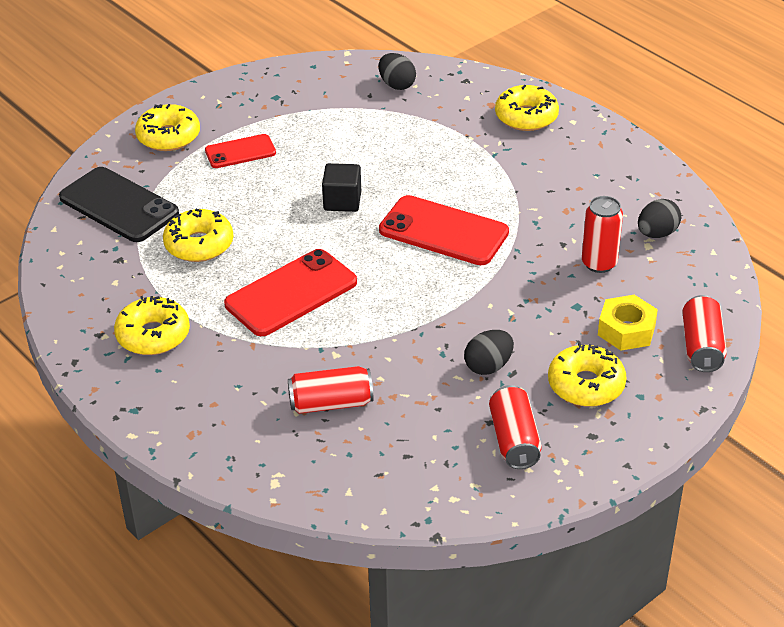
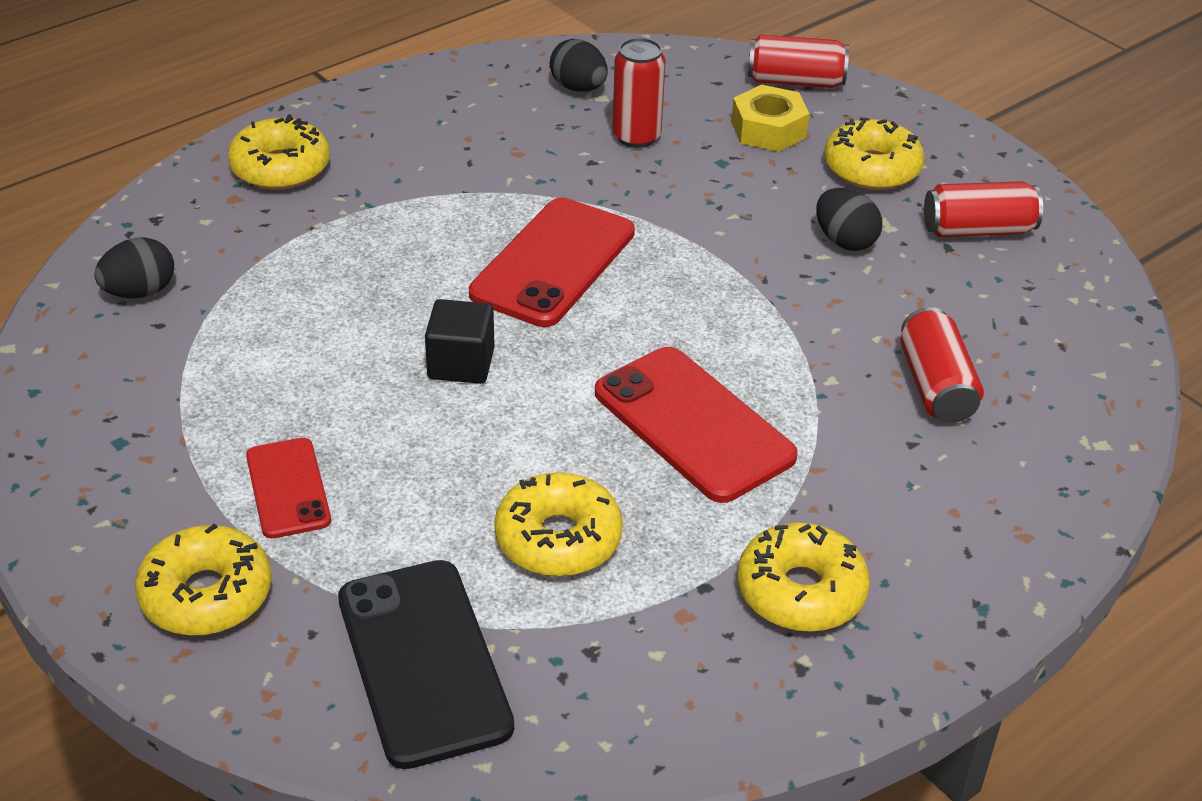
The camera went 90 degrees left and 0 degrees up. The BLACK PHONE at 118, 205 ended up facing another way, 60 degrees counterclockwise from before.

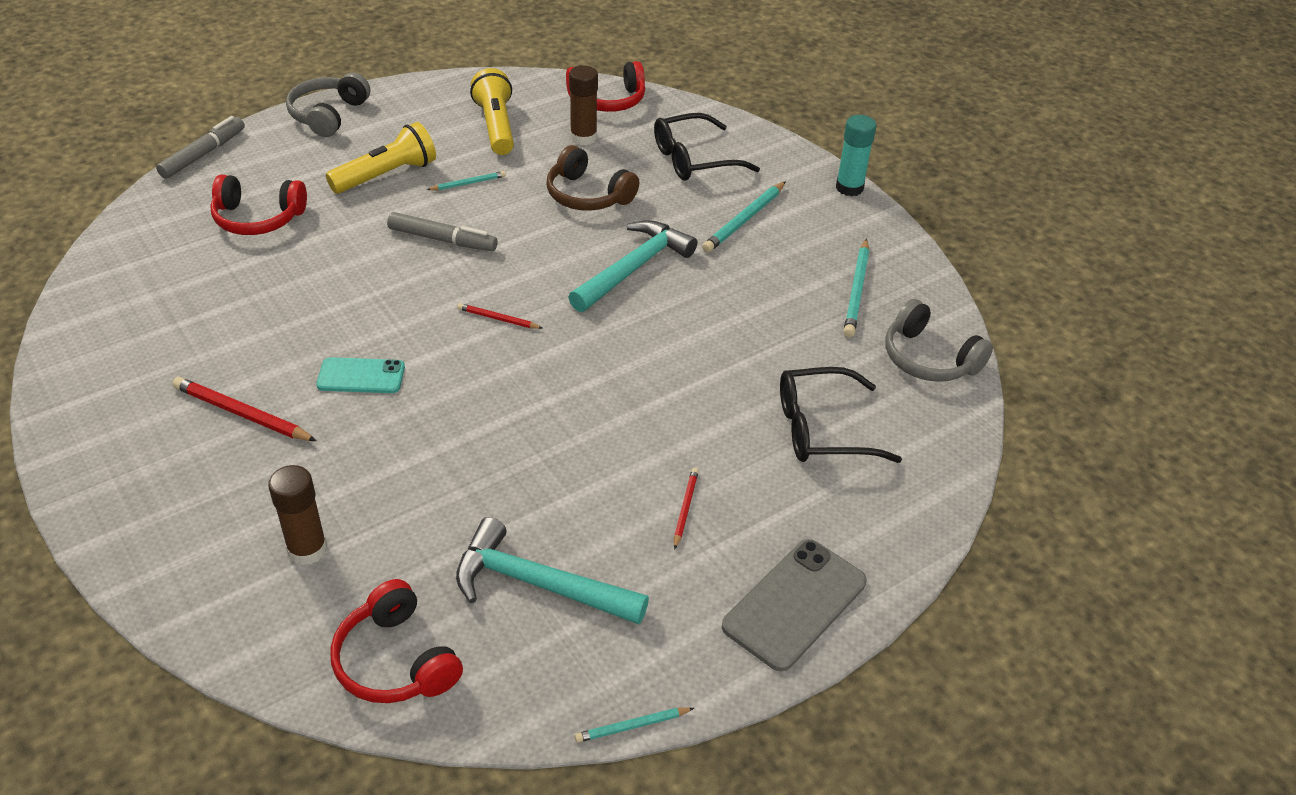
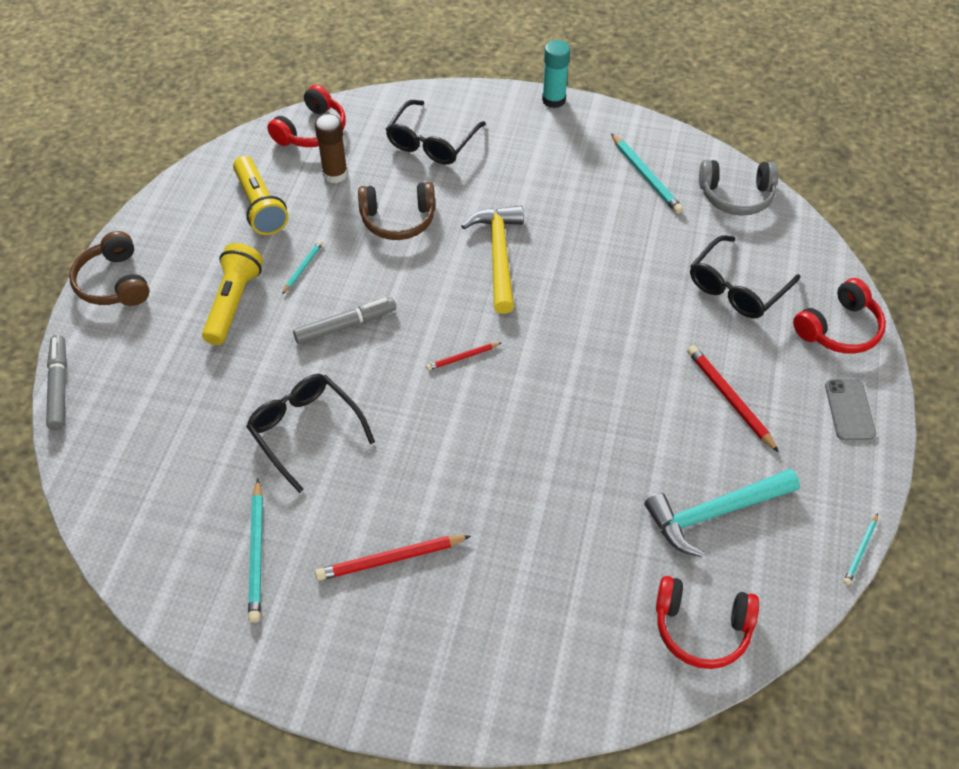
The camera went 40 degrees left and 10 degrees up. The RED HEADPHONES ended up elsewhere, having gone from 258, 218 to 839, 328. The second view lost the BROWN GLUE STICK at 307, 549. What was the GREY HEADPHONES at 328, 115 turned into the BROWN HEADPHONES at 114, 282. The second view lost the TURQUOISE PHONE at 361, 376. The YELLOW FLASHLIGHT at 496, 126 ended up facing another way, 150 degrees counterclockwise from before. What was the TURQUOISE HAMMER at 633, 268 turned into the YELLOW HAMMER at 498, 256. The size of the RED PENCIL at 685, 508 changed by a factor of 1.74. The TURQUOISE PENCIL ended up elsewhere, having gone from 744, 220 to 257, 553. The size of the GREY PHONE at 794, 604 changed by a factor of 0.64. The second view gained the BLACK GLASSES at 305, 431.

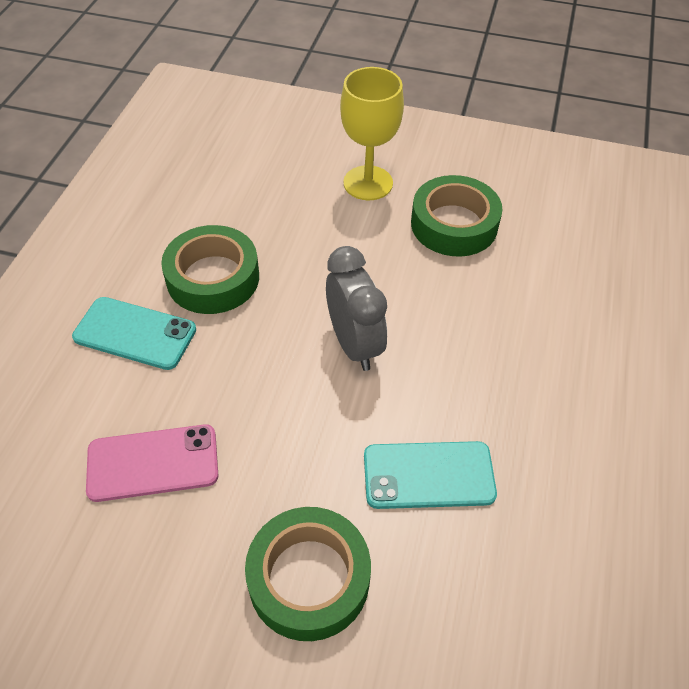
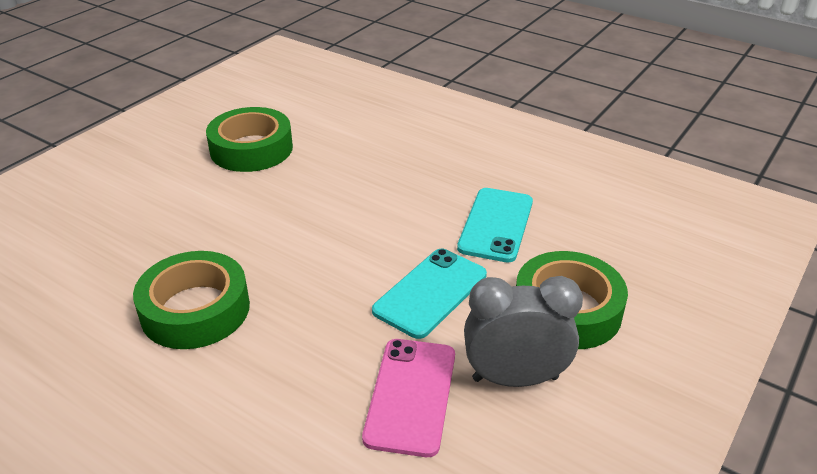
The camera went 70 degrees left and 15 degrees down. The TURQUOISE PHONE ended up elsewhere, having gone from 135, 333 to 430, 293. The GREY CLOCK ended up elsewhere, having gone from 354, 344 to 515, 378. The second view lost the YELLOW GOBLET at 368, 183.

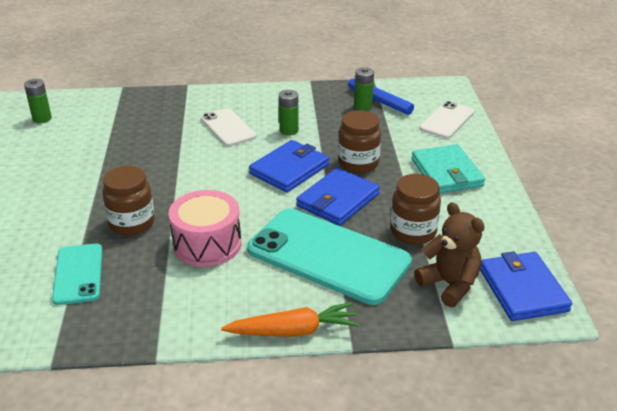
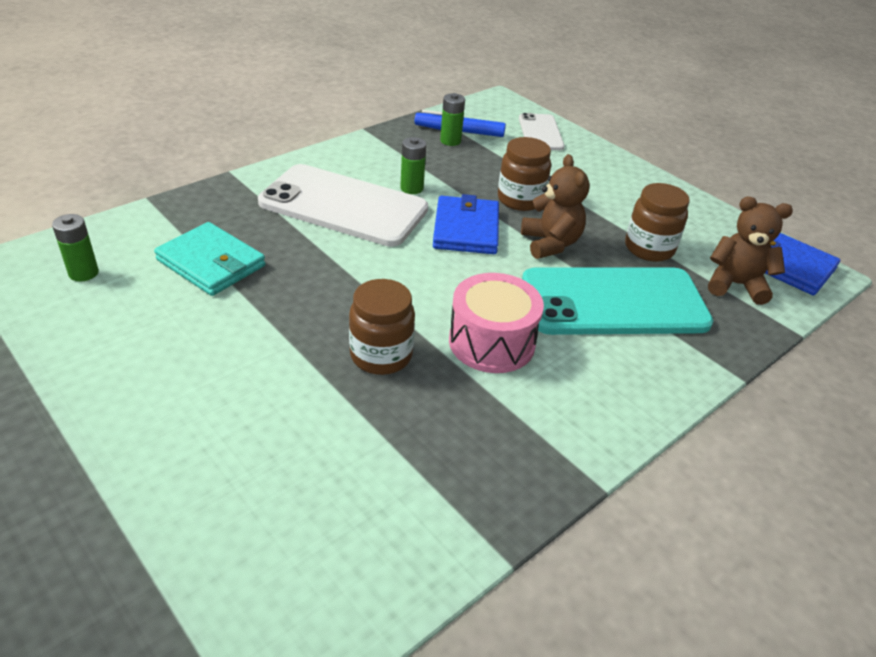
The camera went 40 degrees left and 5 degrees up. The second view lost the TURQUOISE PHONE at 78, 274. The size of the WHITE PHONE at 228, 128 changed by a factor of 1.89. The second view lost the ORANGE CARROT at 293, 331. Where the BLUE WALLET stood at 337, 200, the BROWN TEDDY BEAR came to stand at 550, 243. The TURQUOISE WALLET ended up elsewhere, having gone from 446, 173 to 211, 263.

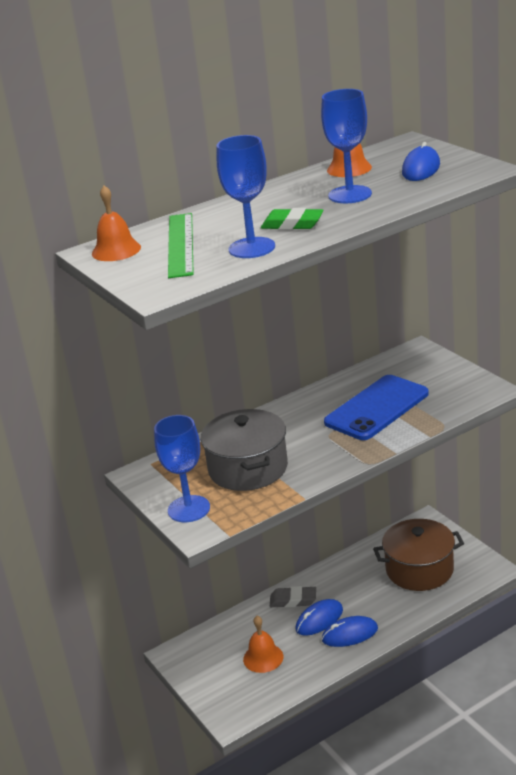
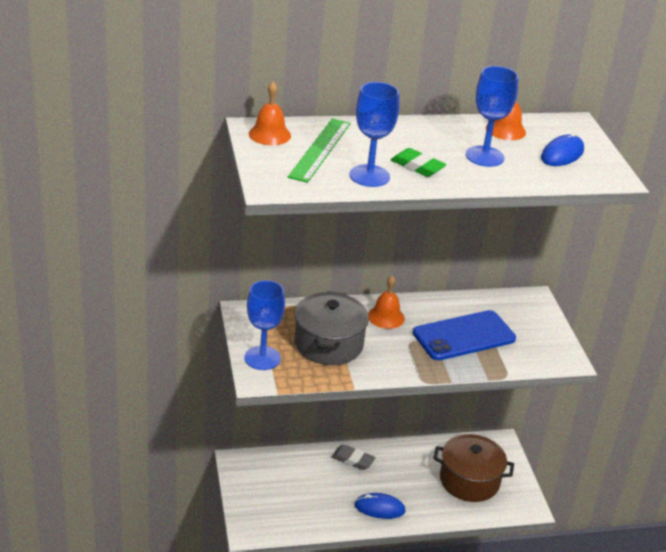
The camera went 15 degrees right and 5 degrees up. The ORANGE BELL ended up elsewhere, having gone from 263, 658 to 386, 317. The second view lost the BLUE MOUSE at 319, 620.

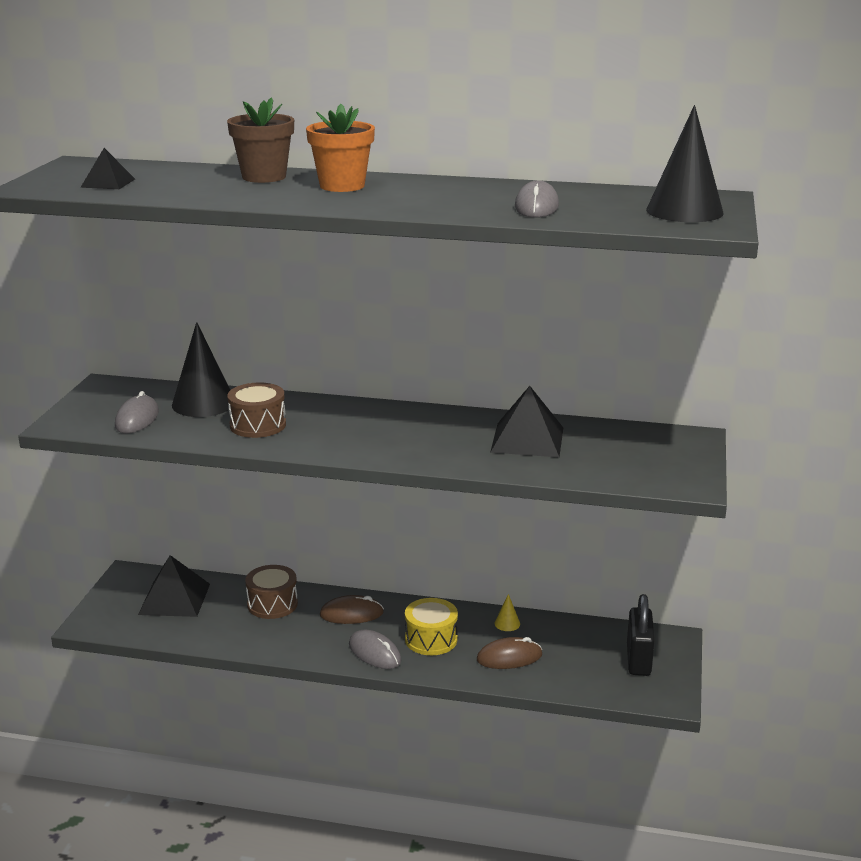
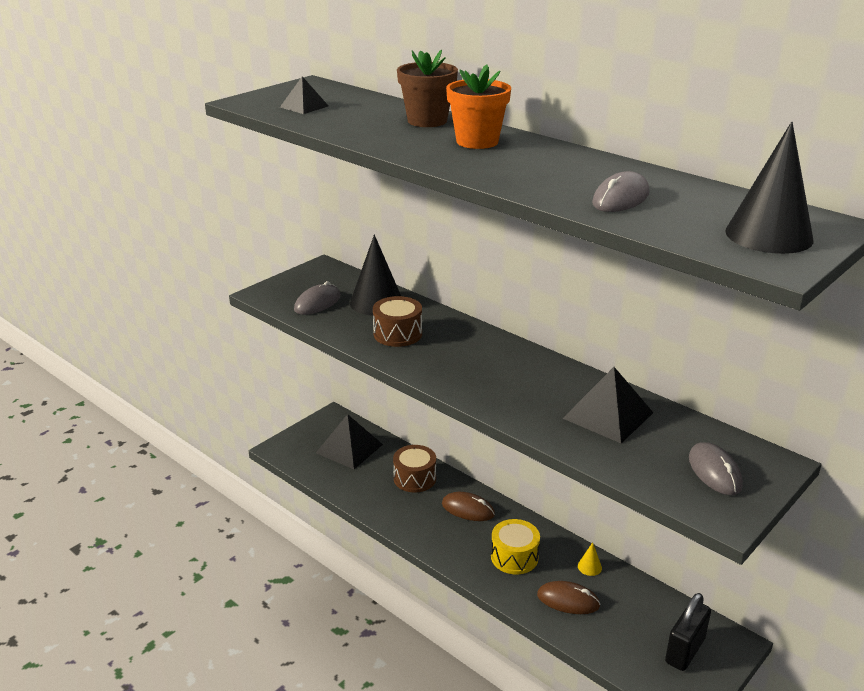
The camera went 30 degrees right and 5 degrees up. The GREY MOUSE ended up elsewhere, having gone from 374, 653 to 714, 472.

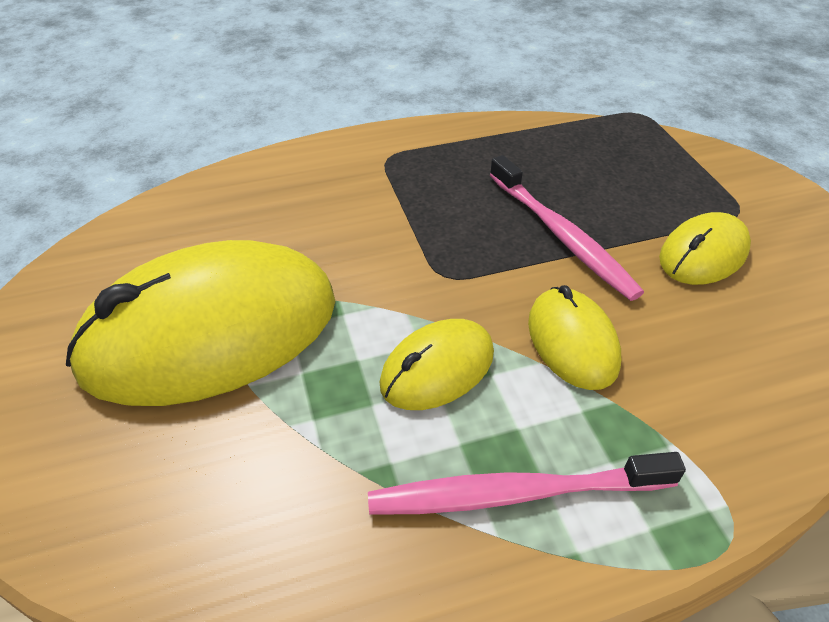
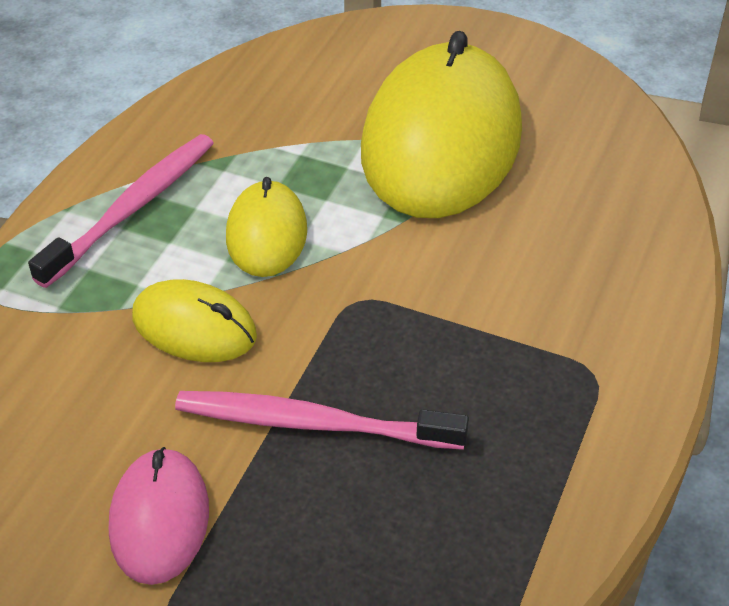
The camera went 130 degrees right and 0 degrees up. What was the YELLOW MOUSE at 703, 254 turned into the PINK MOUSE at 160, 519.

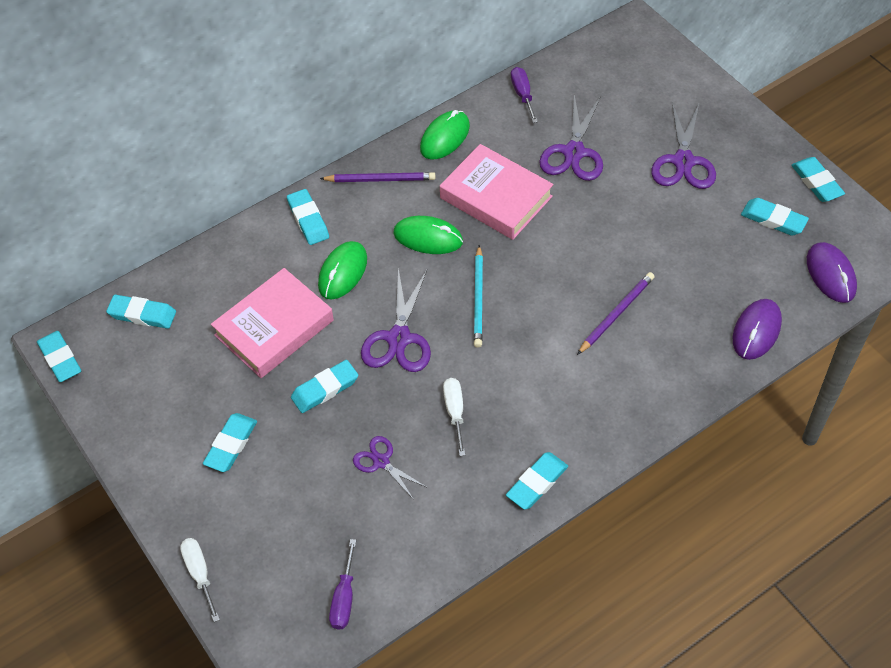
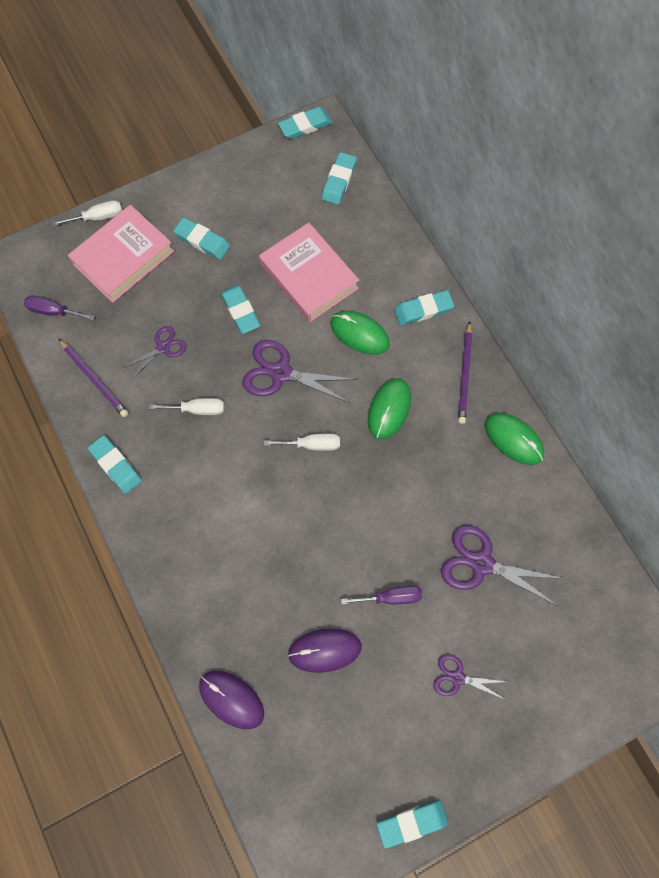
The camera went 95 degrees right and 15 degrees up. The PINK BOOK ended up elsewhere, having gone from 496, 197 to 123, 257. Where the TURQUOISE PENCIL stood at 478, 299, the WHITE SCREWDRIVER came to stand at 312, 445. The PURPLE SCREWDRIVER ended up elsewhere, having gone from 523, 94 to 391, 597. The PURPLE PENCIL ended up elsewhere, having gone from 616, 314 to 94, 379. The size of the PURPLE SCISSORS at 683, 161 changed by a factor of 0.59. The second view lost the TURQUOISE ERASER at 773, 219. The PURPLE MOUSE ended up elsewhere, having gone from 831, 274 to 324, 650.

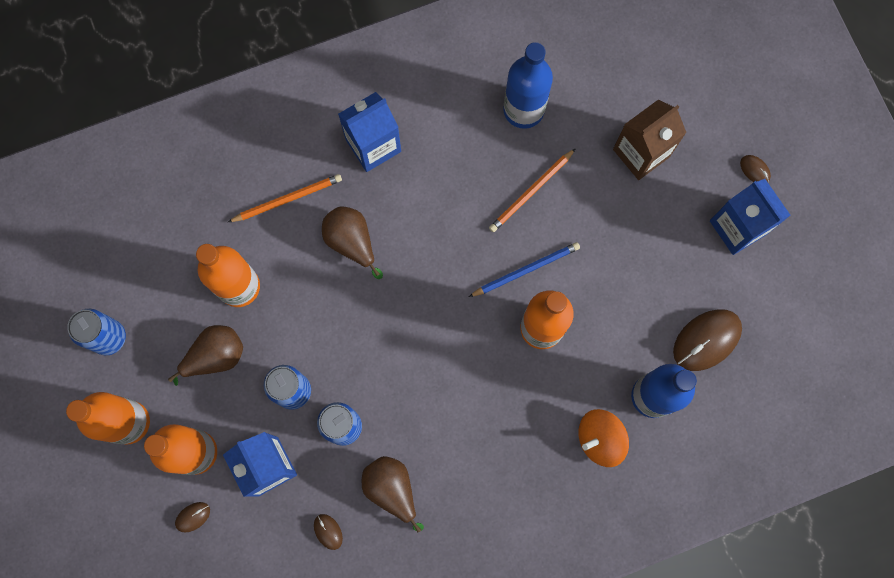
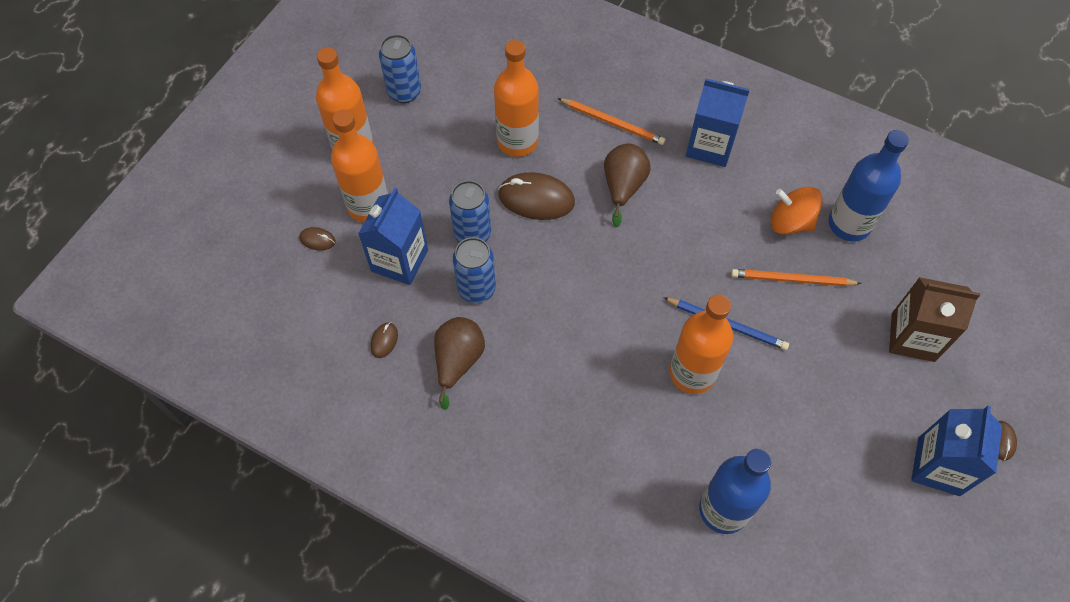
The camera went 50 degrees right and 15 degrees down. The second view lost the BROWN PEAR at 216, 356. The ORANGE SPINNING TOP ended up elsewhere, having gone from 599, 439 to 790, 222. The BROWN MOUSE ended up elsewhere, having gone from 706, 340 to 536, 199.

